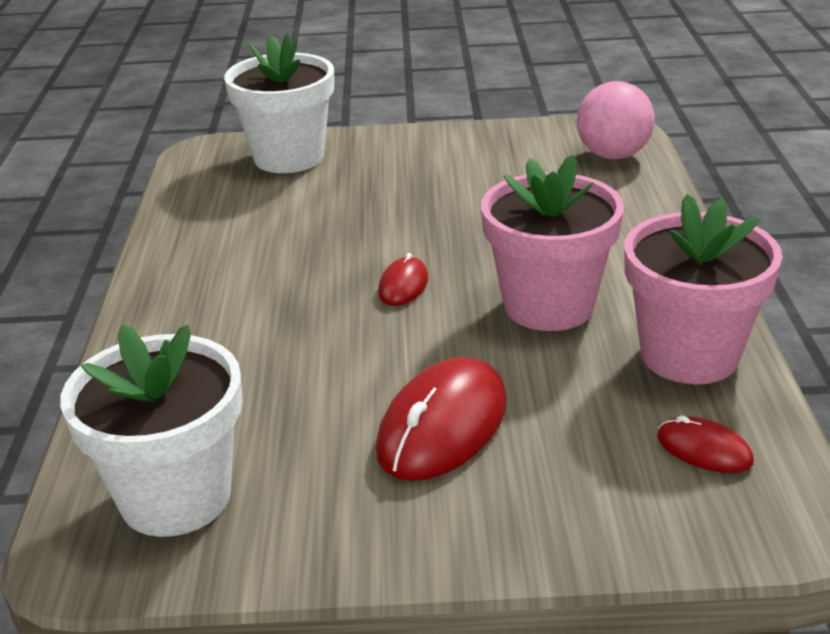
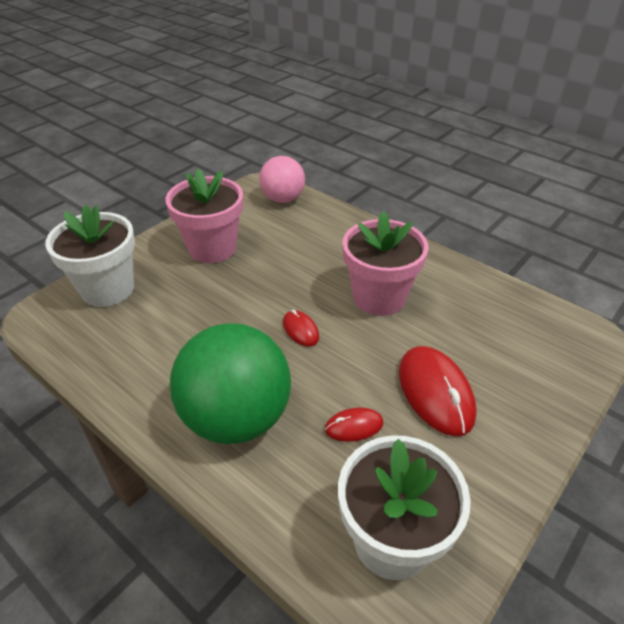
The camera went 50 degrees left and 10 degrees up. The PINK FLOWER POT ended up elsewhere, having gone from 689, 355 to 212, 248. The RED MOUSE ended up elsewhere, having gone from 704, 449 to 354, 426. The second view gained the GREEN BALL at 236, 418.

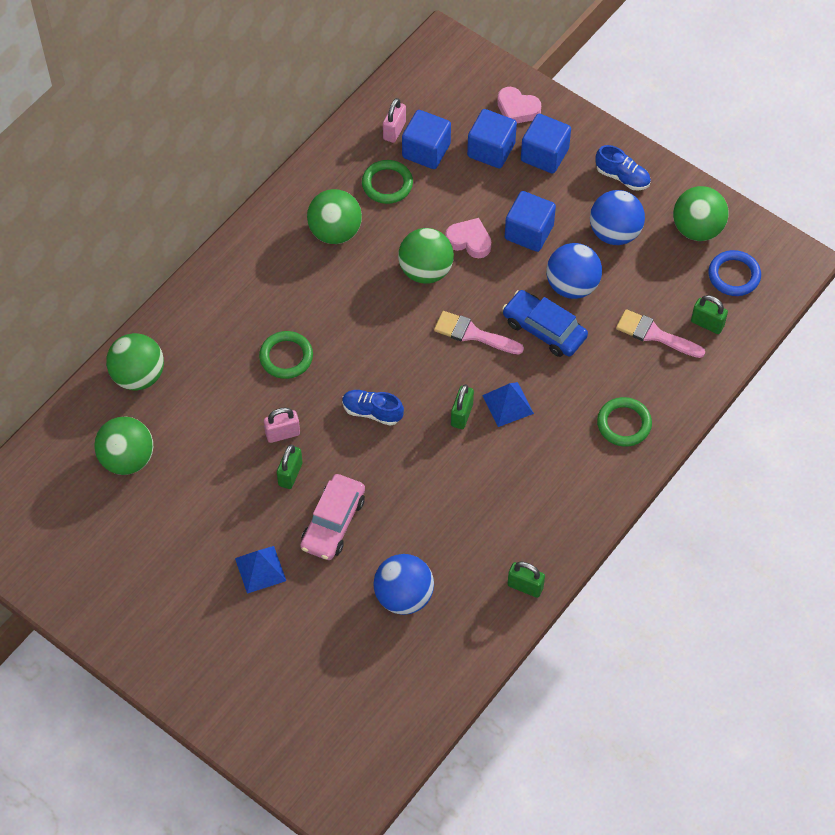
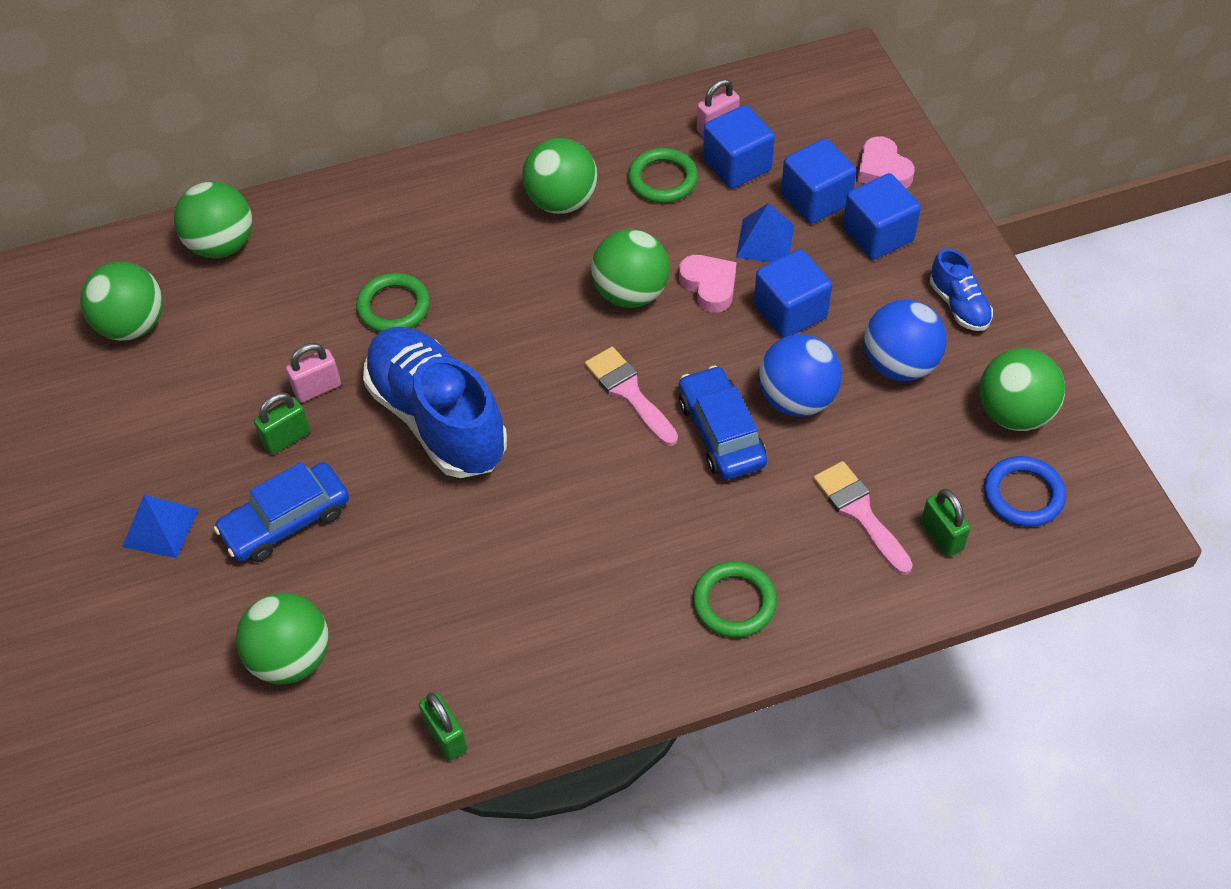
The camera went 35 degrees right and 5 degrees down. The PINK PADLOCK at 282, 434 ended up facing another way, 45 degrees counterclockwise from before. What was the PINK CAR at 333, 522 turned into the BLUE CAR at 286, 521. The size of the BLUE SHOE at 372, 412 changed by a factor of 2.18. What was the BLUE BALL at 403, 596 turned into the GREEN BALL at 291, 658. The second view lost the GREEN PADLOCK at 462, 415. The BLUE PYRAMID ended up elsewhere, having gone from 508, 404 to 765, 241.

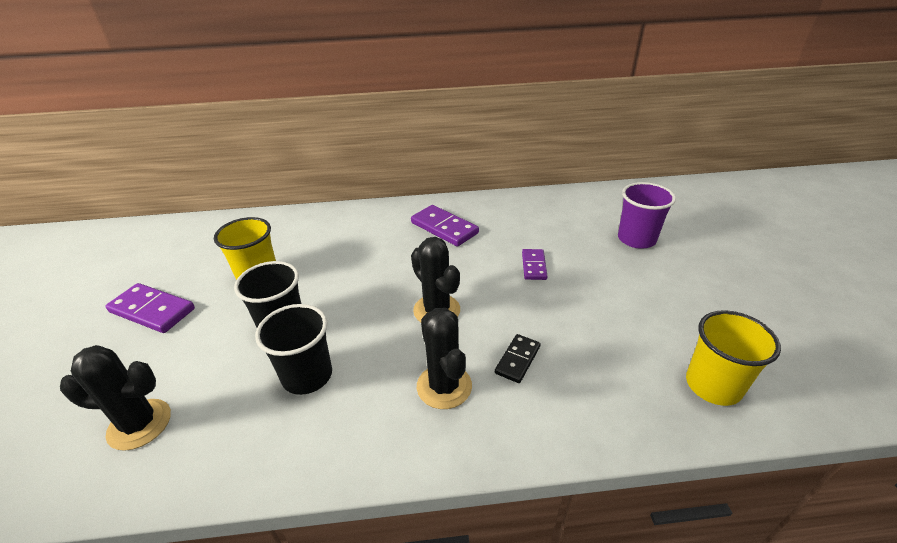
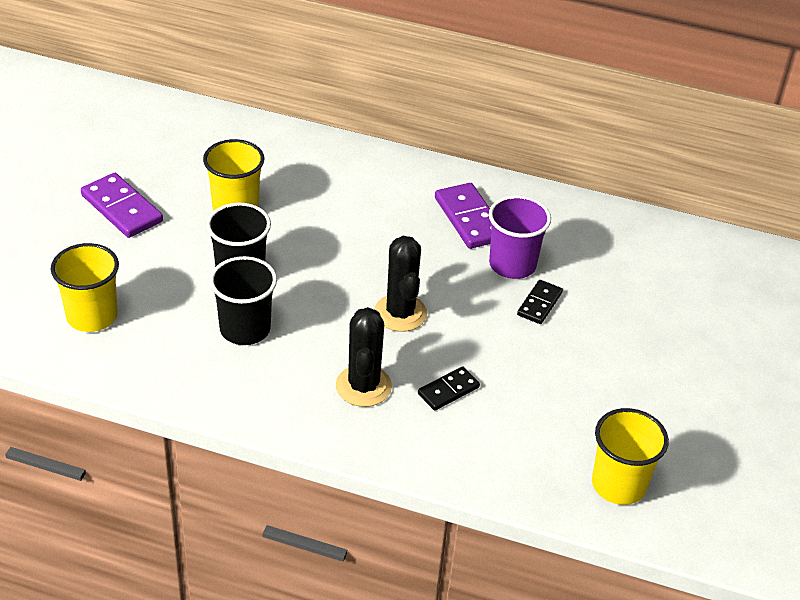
The camera went 20 degrees right and 5 degrees up. Where the BLACK CACTUS stood at 139, 424, the YELLOW CUP came to stand at 92, 316. What was the PURPLE DOMINO at 533, 266 turned into the BLACK DOMINO at 539, 304. The PURPLE CUP ended up elsewhere, having gone from 636, 239 to 512, 265.

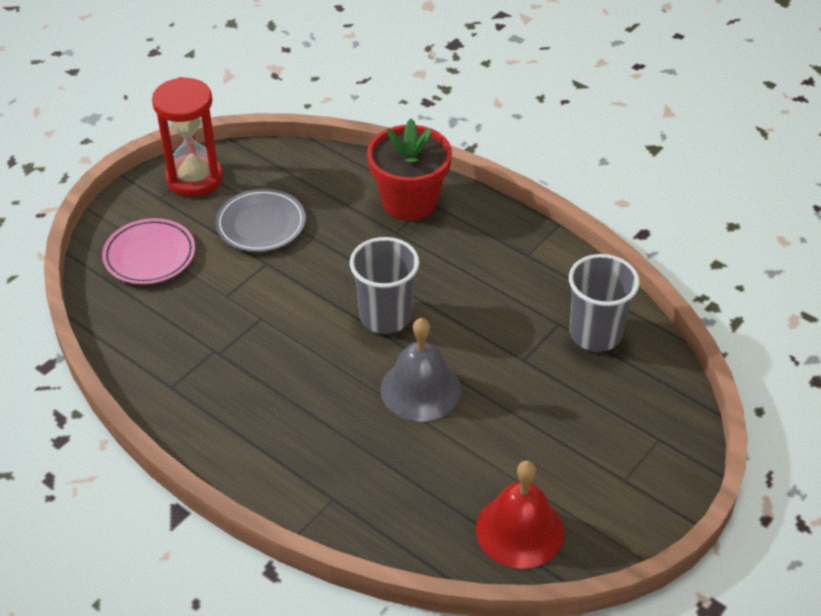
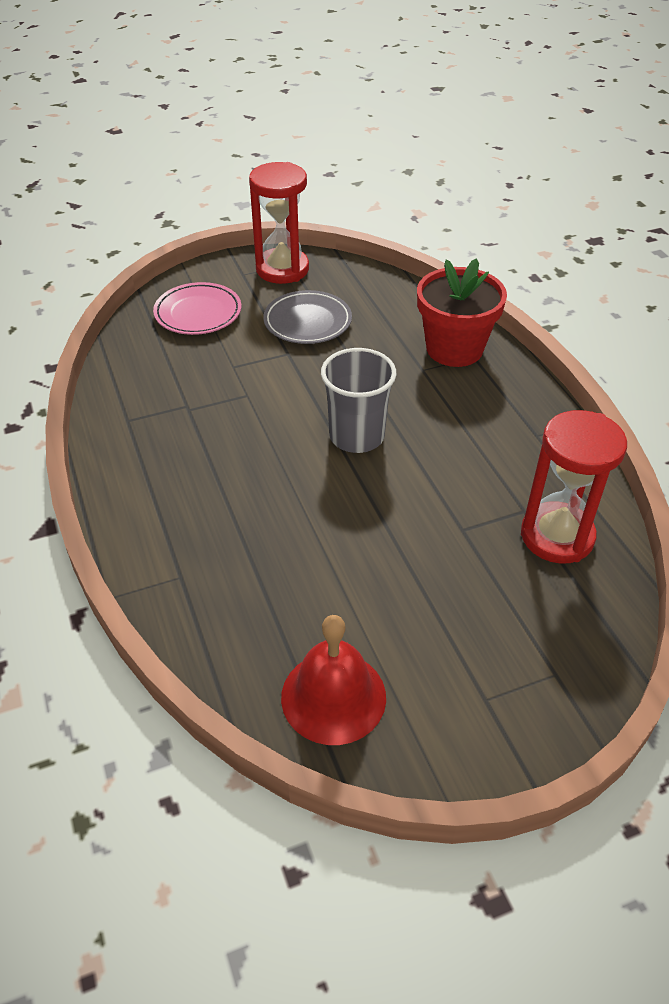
The camera went 30 degrees right and 0 degrees up. The second view lost the GREY BELL at 420, 389. Where the GREY CUP stood at 595, 334, the RED HOURGLASS came to stand at 557, 536.

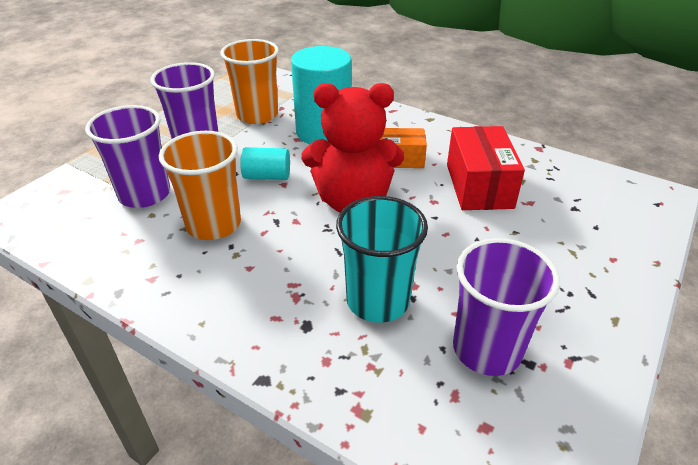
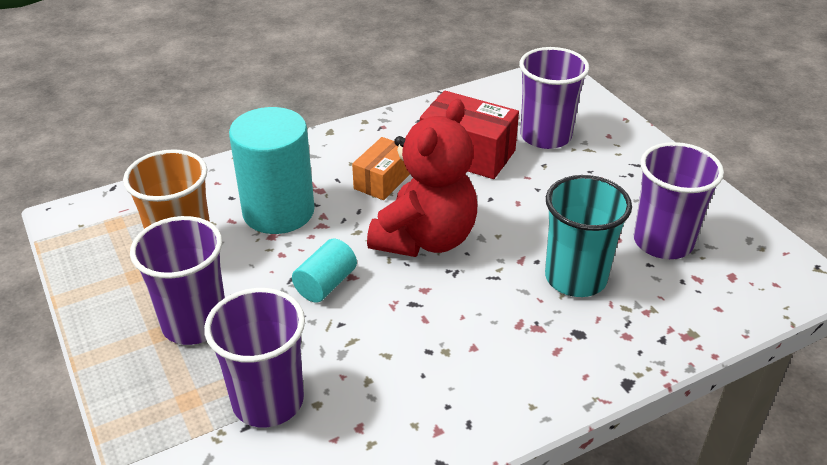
The camera went 60 degrees left and 0 degrees up. The second view lost the ORANGE CUP at 213, 224. The second view gained the PURPLE CUP at 545, 136.

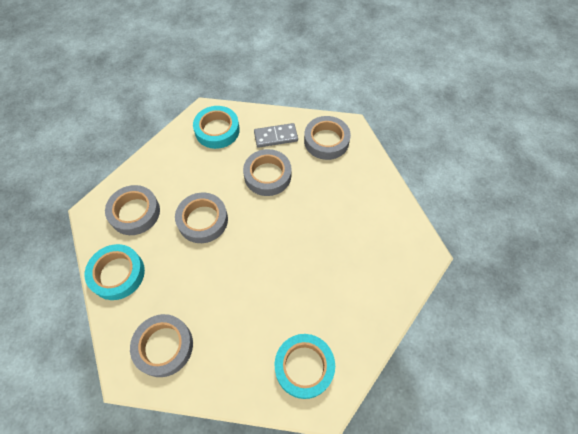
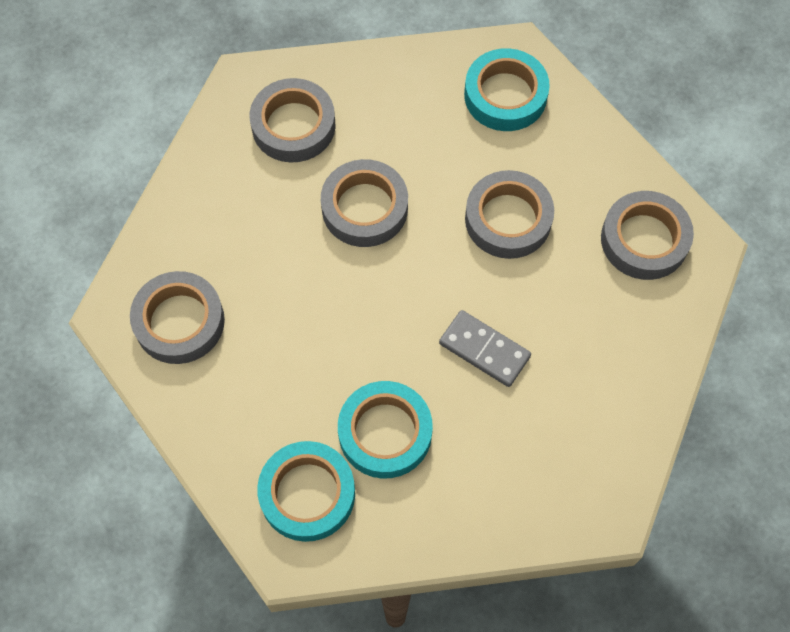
The camera went 45 degrees right and 5 degrees up. The TURQUOISE TAPE ended up elsewhere, having gone from 117, 274 to 385, 433. The GREY DOMINO ended up elsewhere, having gone from 276, 136 to 484, 350.

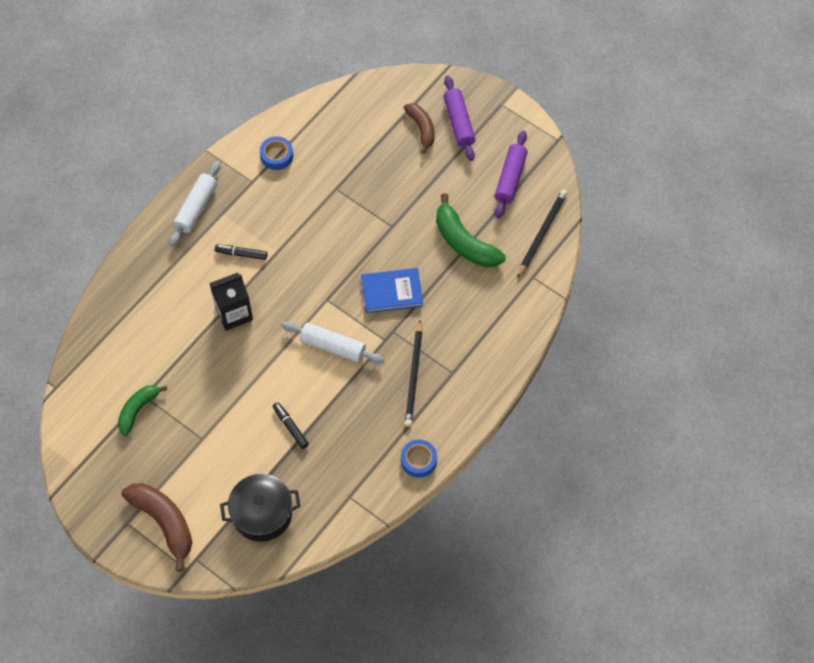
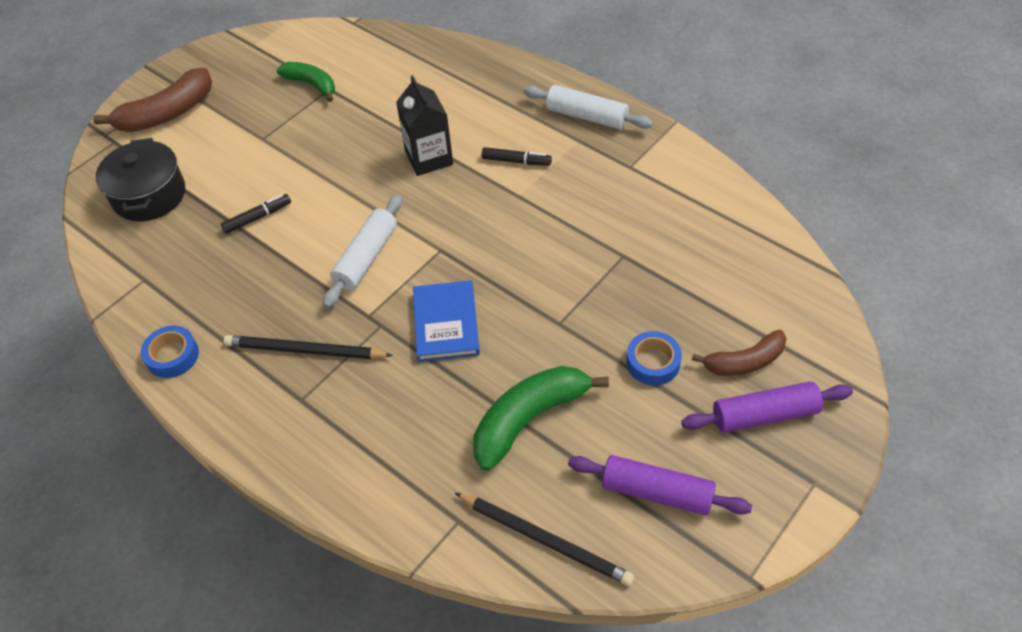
The camera went 95 degrees right and 10 degrees down. The BLACK MARKER at 241, 254 ended up facing another way, 90 degrees clockwise from before. The BLUE TAPE ended up elsewhere, having gone from 276, 156 to 653, 362.

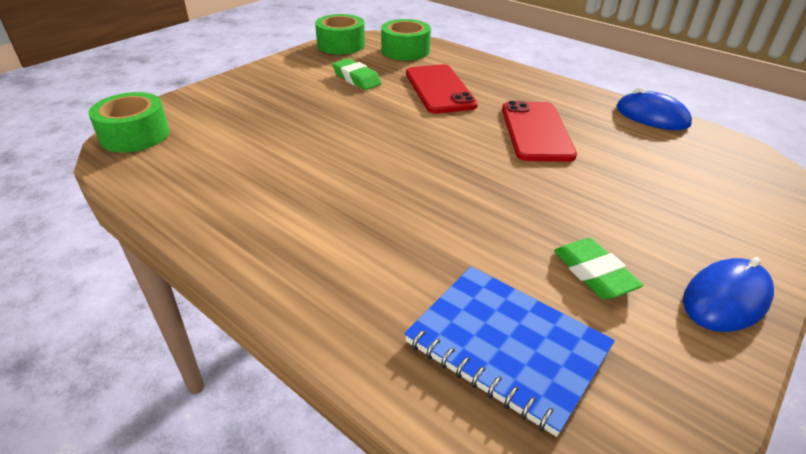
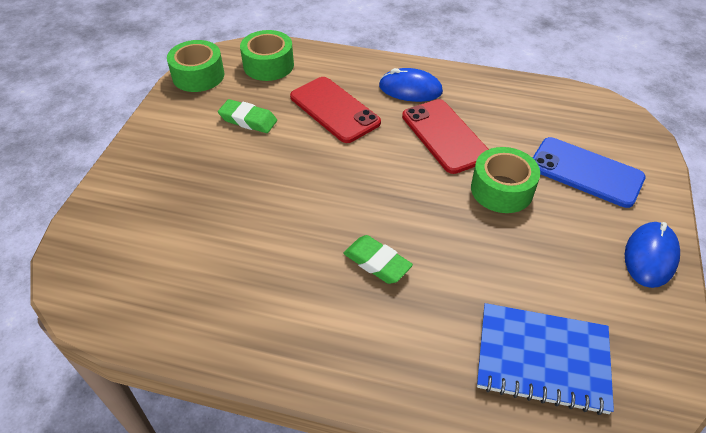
The camera went 25 degrees left and 10 degrees up. The GREEN TAPE ended up elsewhere, having gone from 135, 135 to 501, 189. The GREEN ERASER ended up elsewhere, having gone from 594, 273 to 377, 263. The BLUE MOUSE ended up elsewhere, having gone from 652, 116 to 410, 89. The second view gained the BLUE PHONE at 585, 172.

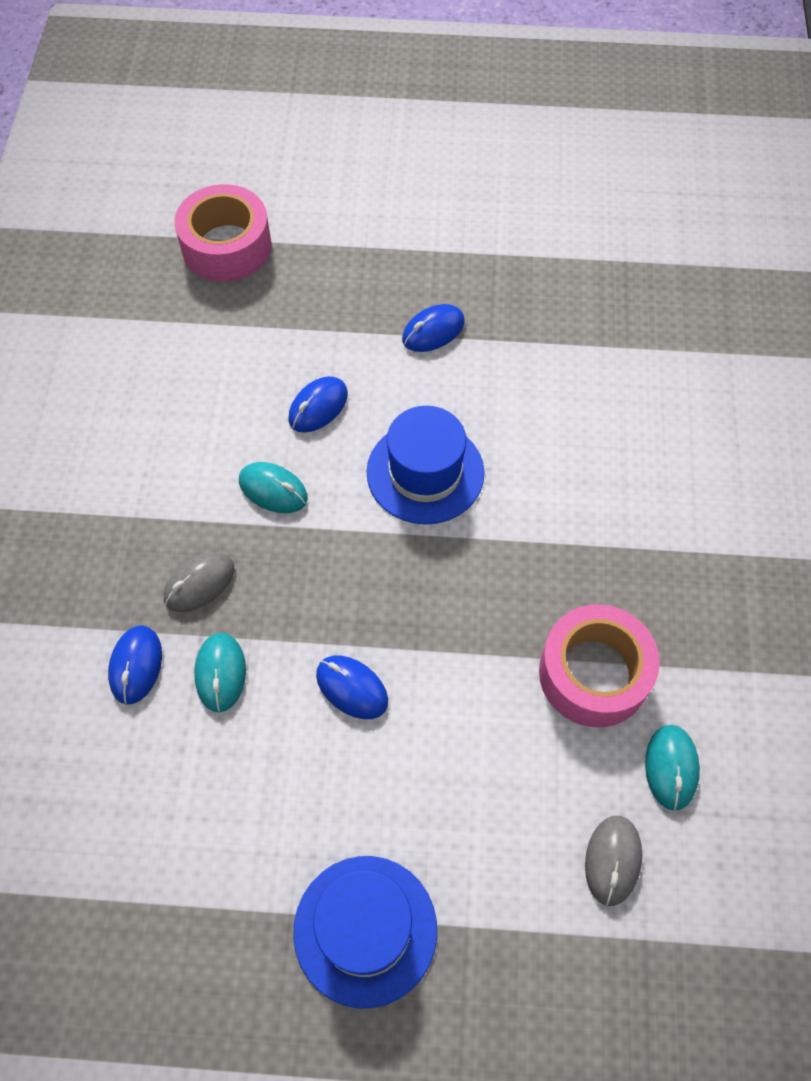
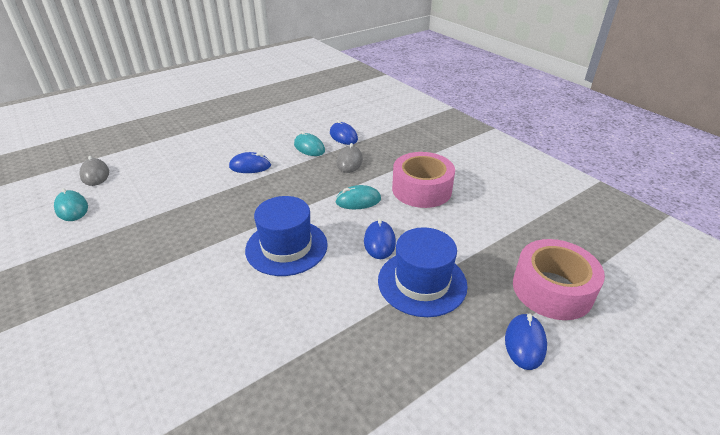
The camera went 140 degrees right and 25 degrees down. The BLUE HAT ended up elsewhere, having gone from 365, 930 to 422, 282. The BLUE MOUSE ended up elsewhere, having gone from 433, 331 to 525, 343. The PINK TAPE ended up elsewhere, having gone from 593, 673 to 421, 189.

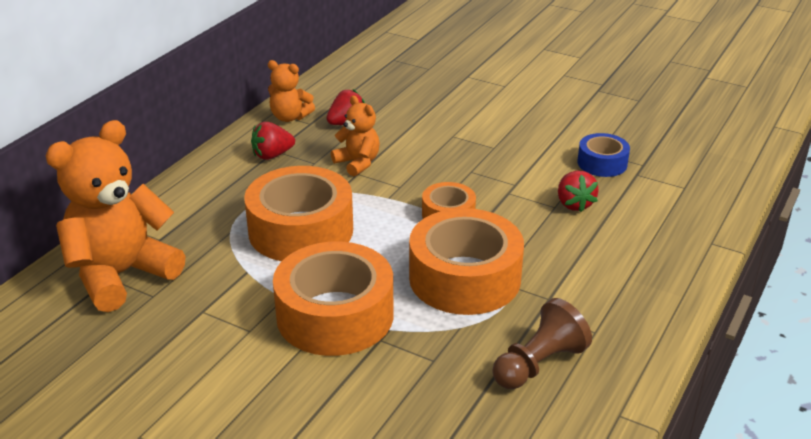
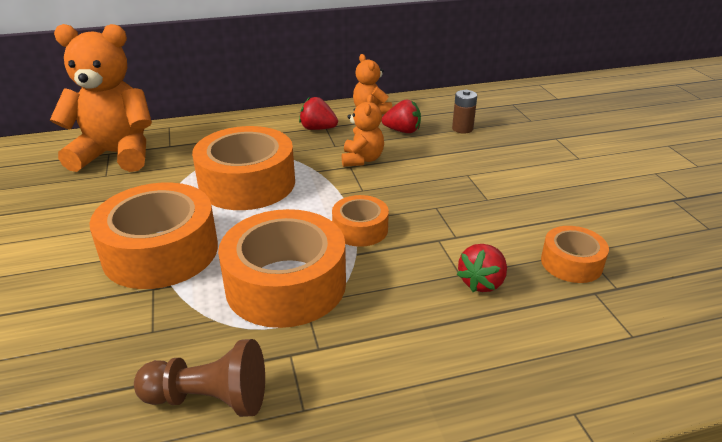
The camera went 45 degrees right and 0 degrees up. What was the BLUE TAPE at 602, 163 turned into the ORANGE TAPE at 571, 263. The second view gained the BROWN BATTERY at 462, 129.

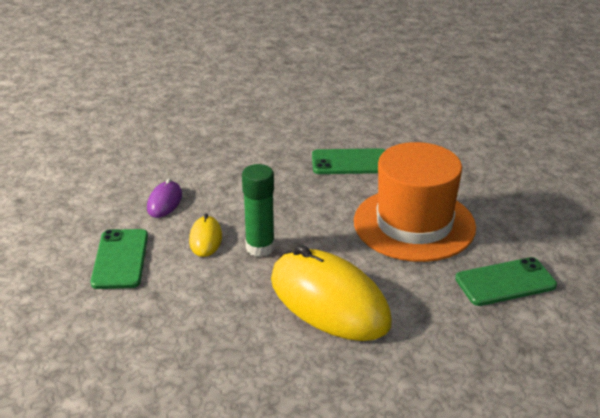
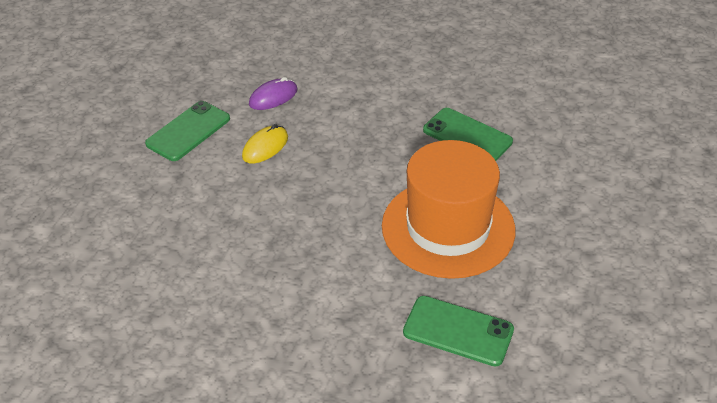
The camera went 40 degrees right and 10 degrees up. The second view lost the GREEN GLUE STICK at 260, 247. The second view lost the YELLOW MOUSE at 329, 301.

